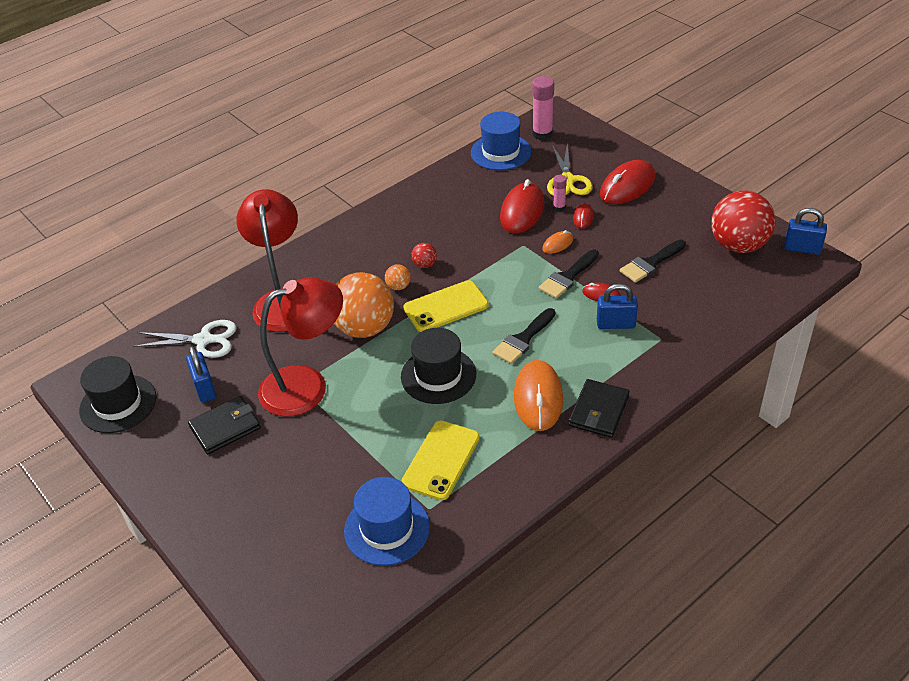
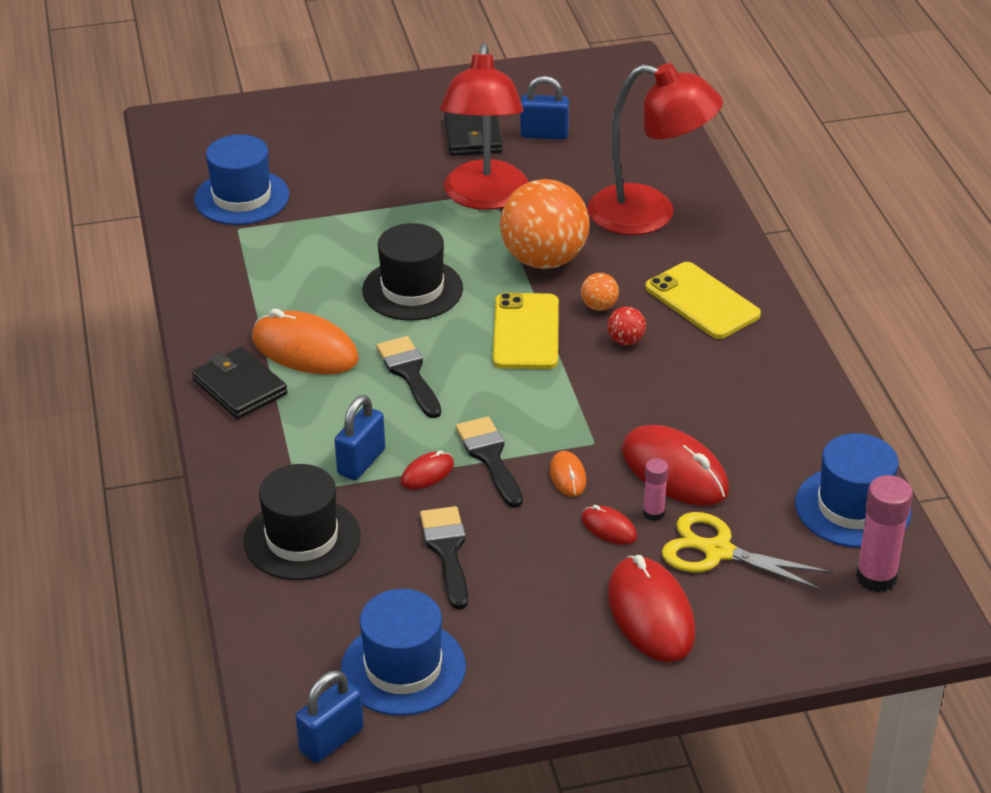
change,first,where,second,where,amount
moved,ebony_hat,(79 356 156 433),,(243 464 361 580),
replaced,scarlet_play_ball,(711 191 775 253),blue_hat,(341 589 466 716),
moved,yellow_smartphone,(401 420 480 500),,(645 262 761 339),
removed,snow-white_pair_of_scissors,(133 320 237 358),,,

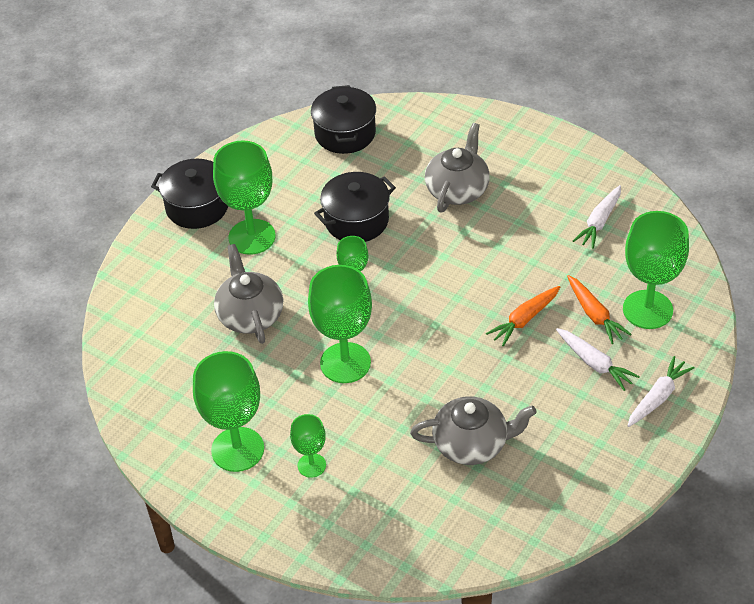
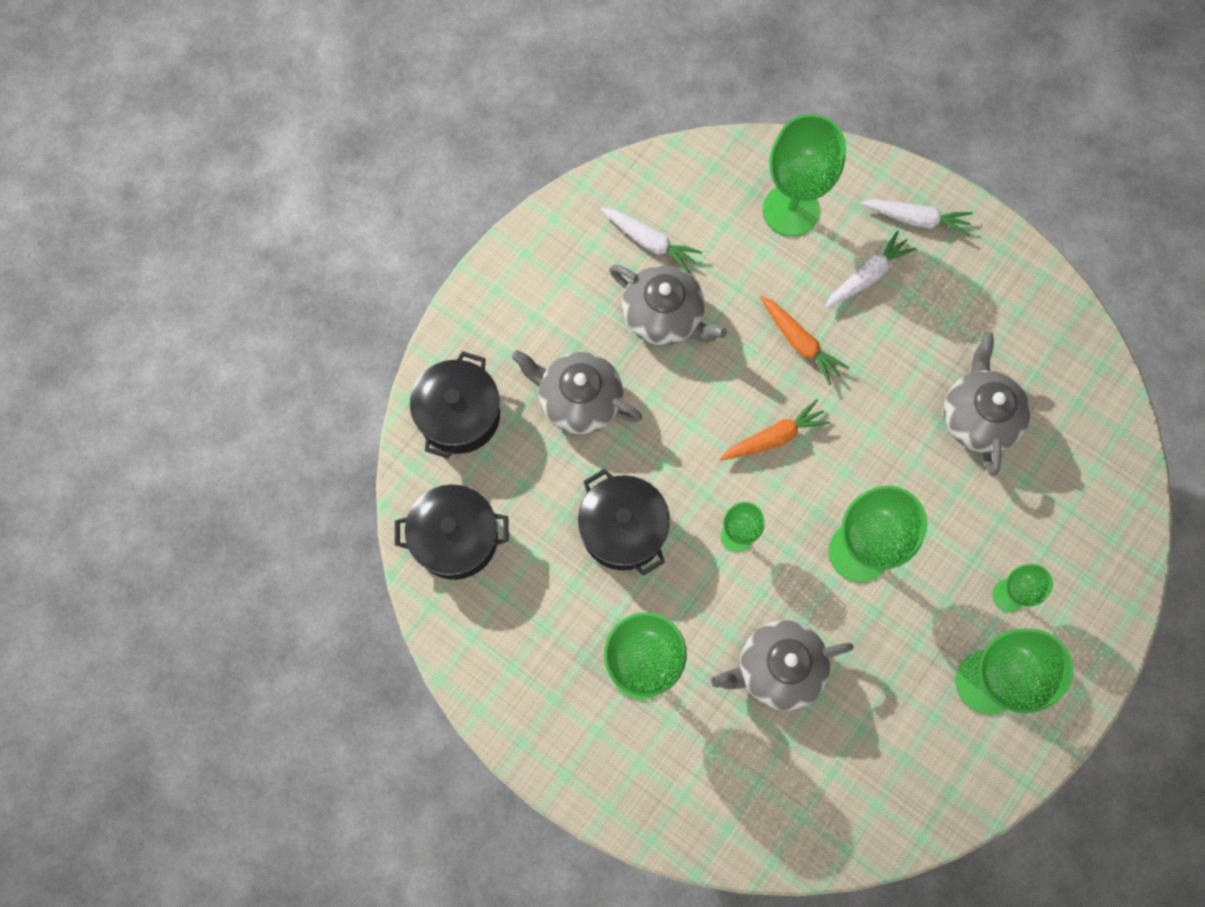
change,first,where,second,where,amount
moved,ebony_stockpot,(151 159 228 229),,(410 351 500 458),
added,,,grey_china_teapot,(609 265 727 345),
moved,orange_toy_carrot,(567 275 632 344),,(720 399 830 460),
turned,snow-white_toy_carrot,(627 356 695 427),,(861 199 973 237),150 degrees clockwise

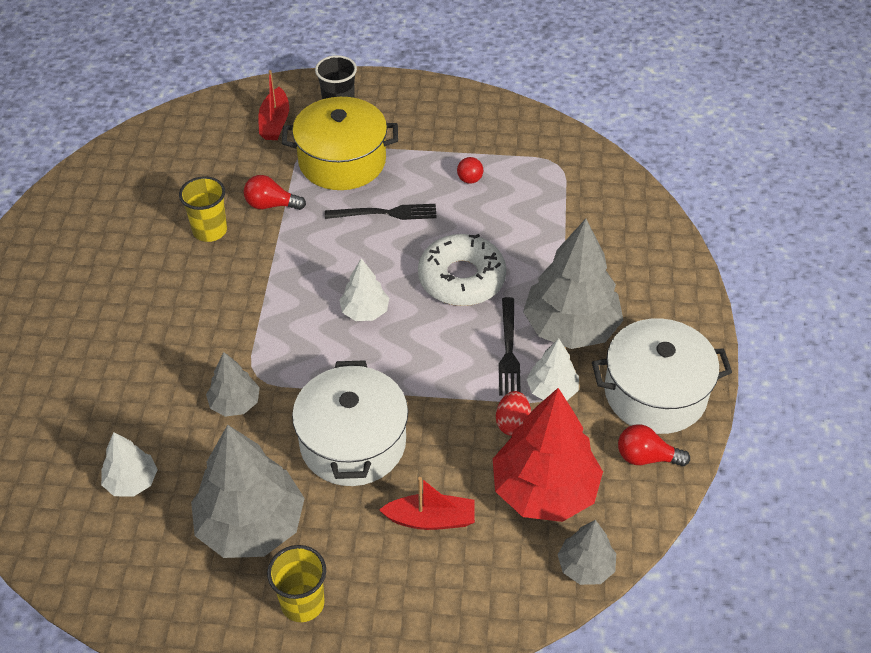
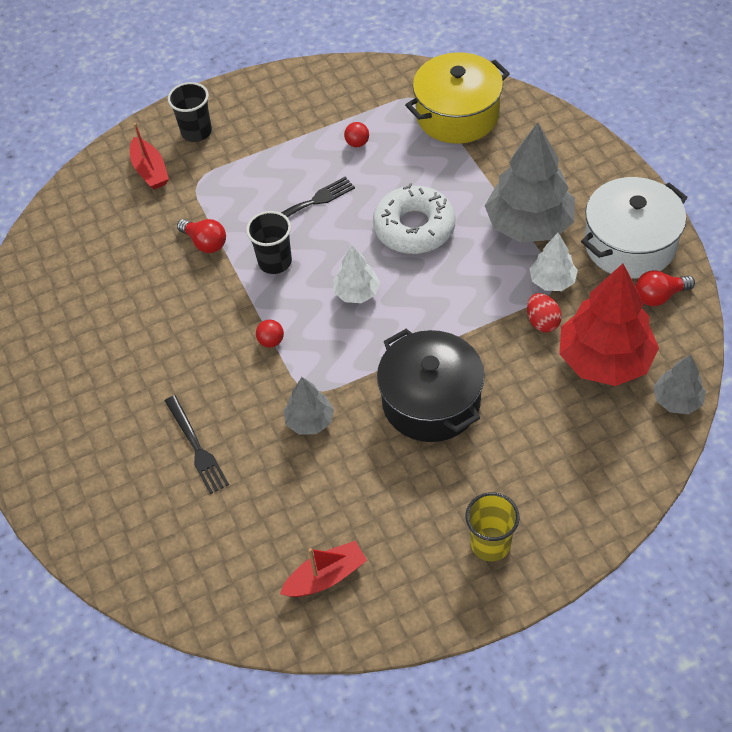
change,first,where,second,where,amount
moved,ebony_fork,(499 297 521 396),,(165 395 229 494),
turned,scarlet_bulb,(244 175 306 210),,(177 219 226 253),120 degrees counterclockwise
added,,,ebony_tumbler,(246 211 292 274),
added,,,scarlet_play_ball,(256 320 284 348),
moved,scarlet_toy_boat,(379 477 475 530),,(280 541 367 597),
recoloured,snow-white_stockpot,(292 360 408 486),ebony_stockpot,(377 328 485 442),
moved,yellow_stockpot,(282 97 398 190),,(405 52 510 144),
removed,snow-white_tree,(101 432 158 497),,,
removed,yellow_tumbler,(179 176 227 242),,,
removed,grey_tree,(191 425 305 558),,,

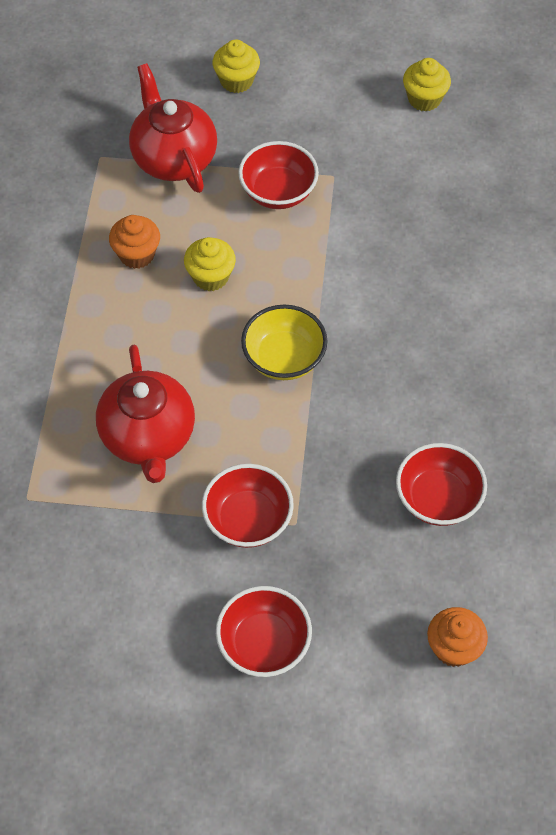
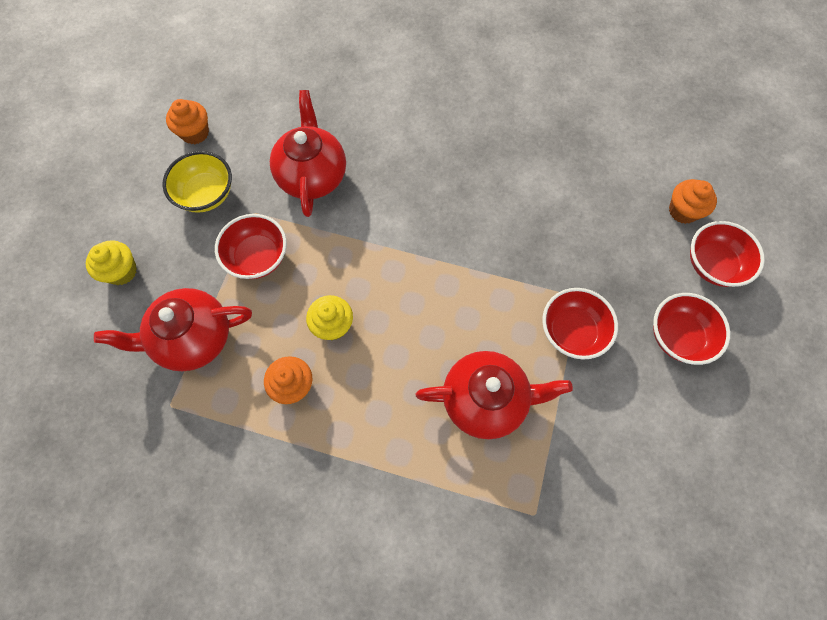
change,first,where,second,where,amount
moved,yellow_bowl,(241 305 327 380),,(162 151 232 213),
recoloured,yellow_muffin,(403 58 451 112),orange_muffin,(166 99 209 144),
added,,,scarlet_china_teapot,(270 90 346 217),
moved,scarlet_bowl,(396 443 487 526),,(690 221 765 287),

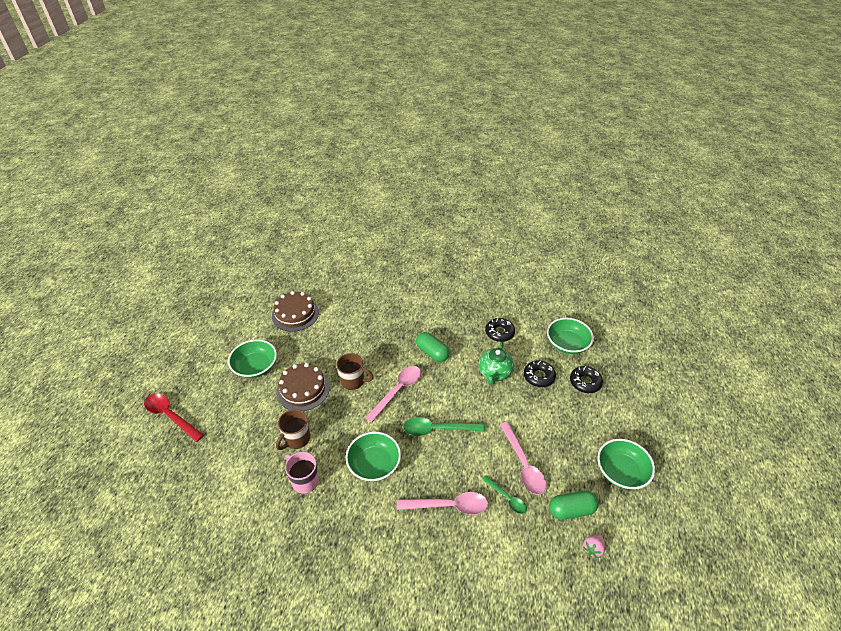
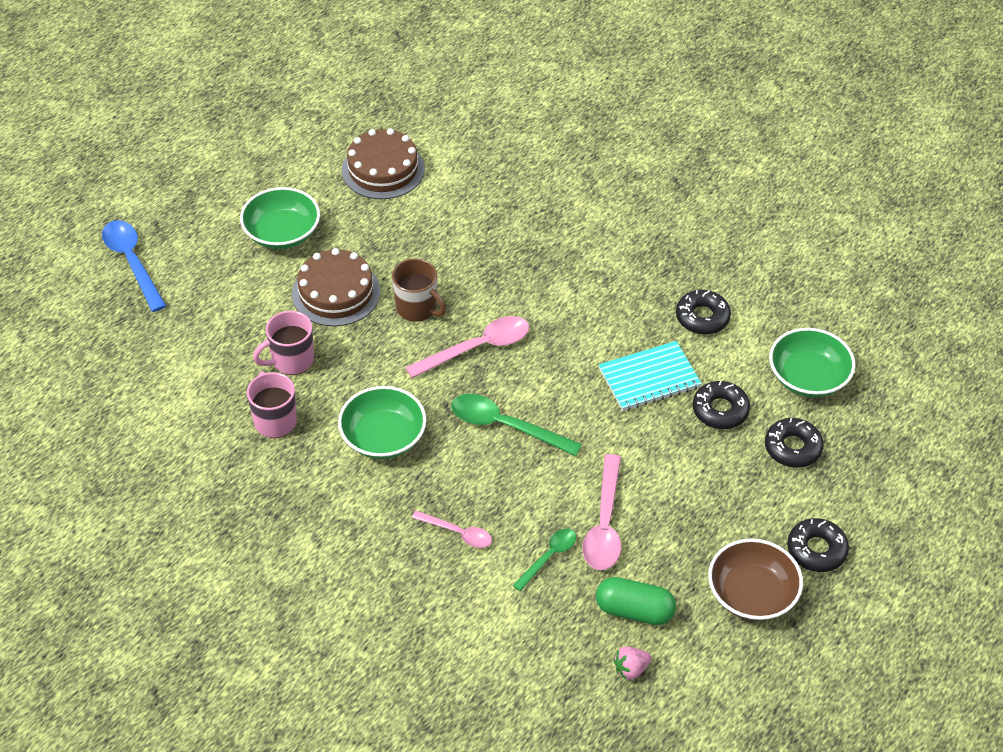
change,first,where,second,where,amount
recoloured,scarlet_tablespoon,(144 394 204 442),blue_tablespoon,(102 220 166 312),
recoloured,brown_mug,(276 409 310 450),rose-pink_mug,(253 311 314 375),
resized,rose-pink_tablespoon,(397 492 488 515),,(412 510 492 548),x0.60
turned,green_tablespoon,(482 475 527 514),,(512 529 576 591),120 degrees counterclockwise
replaced,green_china_teapot,(479 342 514 385),teal_notebook,(599 341 702 411),
recoloured,green_bowl,(598 439 655 489),brown_bowl,(708 538 803 621),
added,,,ebony_donut,(787 518 849 572),
removed,green_pill,(416 332 450 362),,,

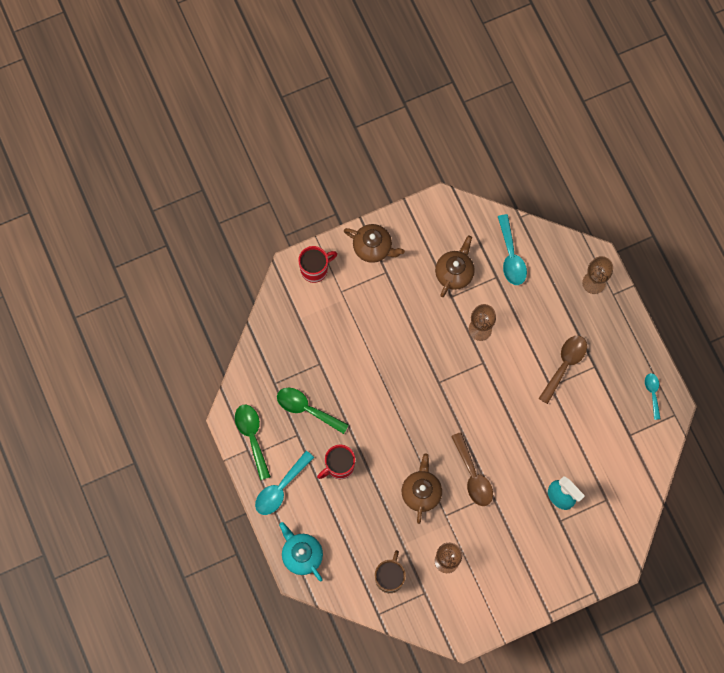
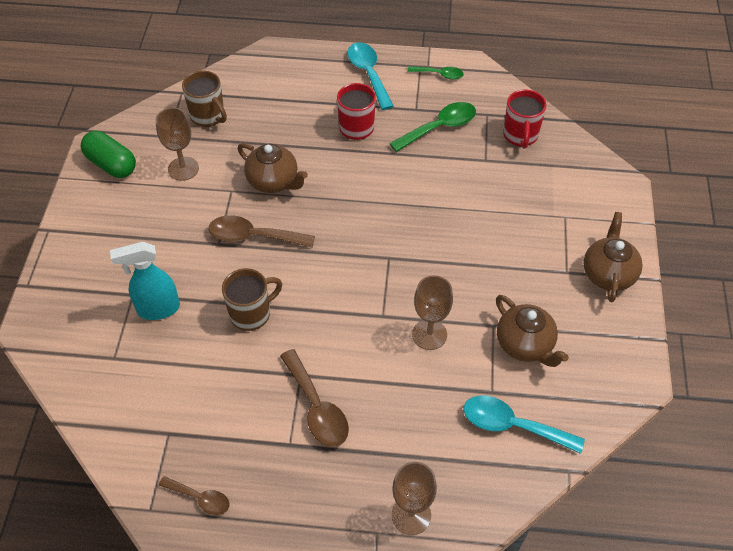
change,first,where,second,where,amount
added,,,green_pill,(81 131 136 178),
recoloured,teal_tablespoon,(645 373 661 420),brown_tablespoon,(159 476 230 515),
added,,,brown_mug,(222 268 282 331),
resized,green_tablespoon,(235 405 271 480),,(407 66 464 80),x0.61
moved,scarlet_mug,(298 246 337 283),,(503 89 546 148),
turned,brown_china_teapot,(344 224 405 263),,(583 212 643 302),135 degrees clockwise
removed,teal_china_teapot,(279 522 323 581),,,

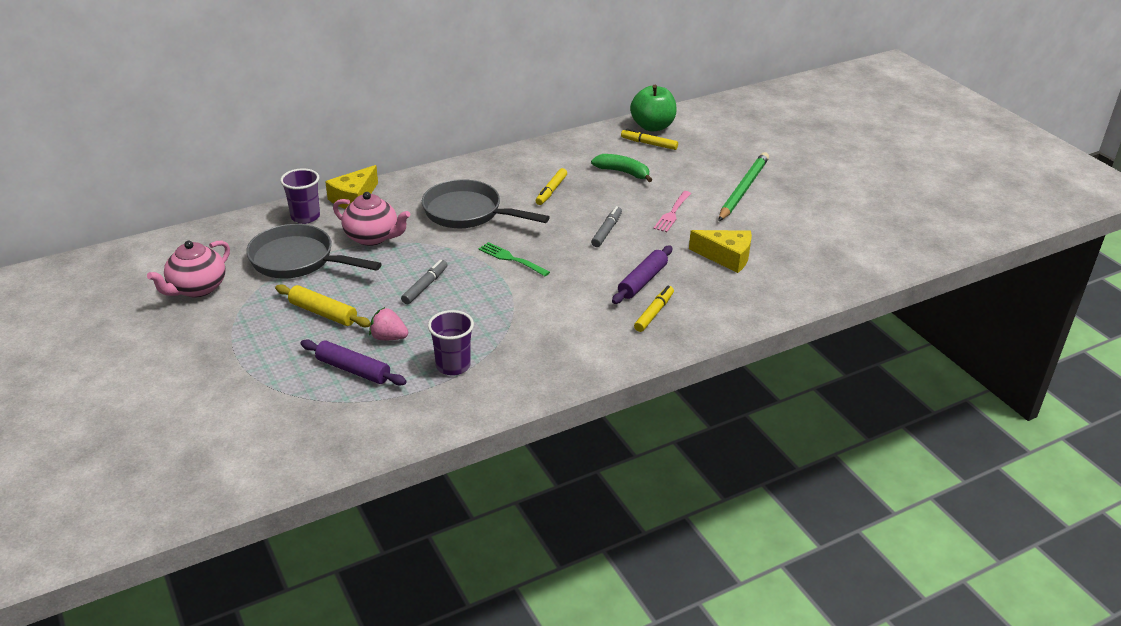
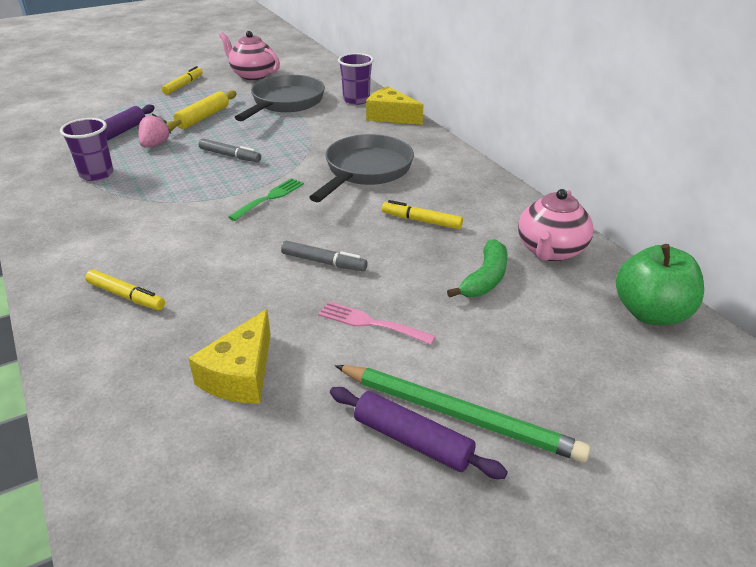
change,first,where,second,where,amount
moved,yellow_felt_pen,(621 128 678 150),,(162 66 203 95),
moved,purple_pastry_roller,(612 246 672 304),,(330 387 508 479),
moved,rose-pink_china_teapot,(333 192 410 246),,(518 189 594 261),

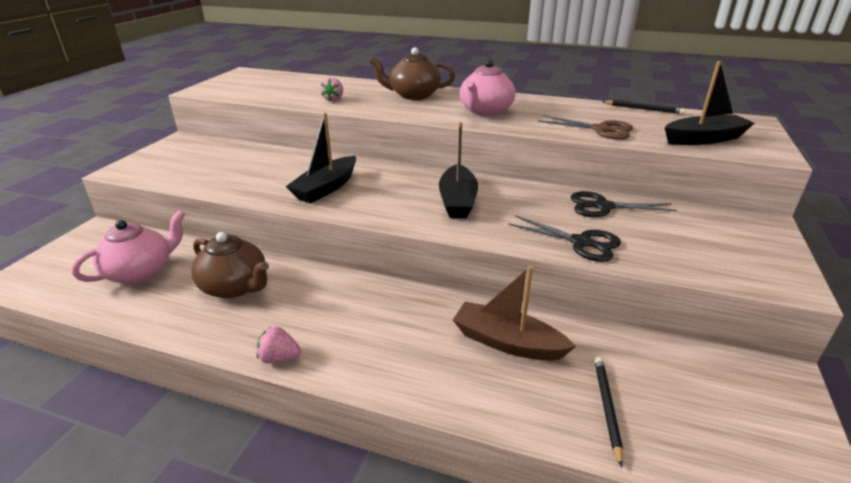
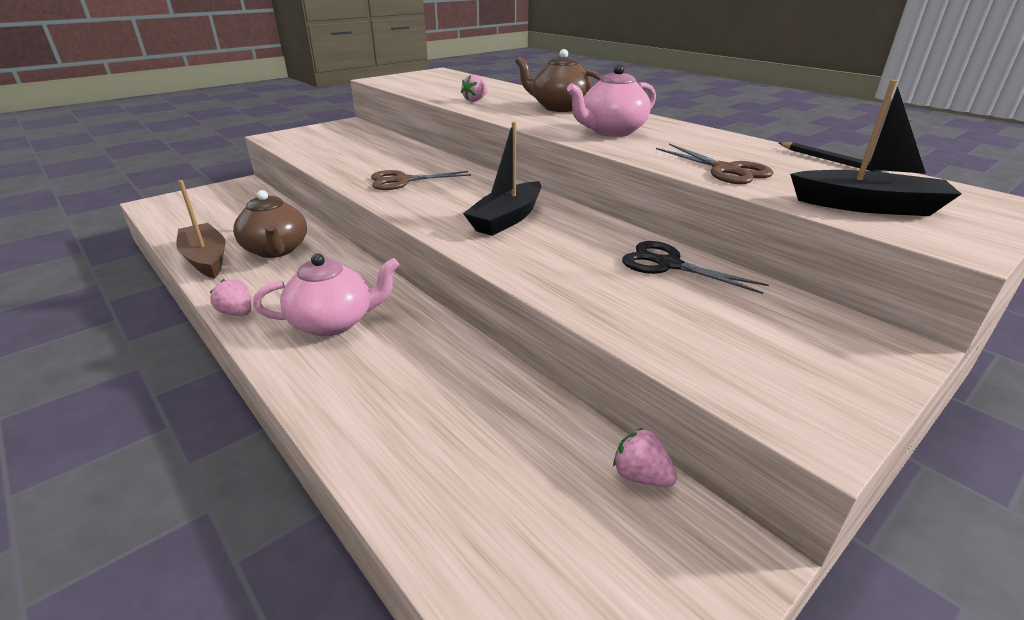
change,first,where,second,where,amount
moved,brown_toy_boat,(453 266 576 361),,(176 180 225 278),
moved,rose-pink_china_teapot,(72 211 185 284),,(253 254 399 336),
replaced,ebony_toy_boat,(286 113 356 203),brown_pair_of_scissors,(371 170 471 190),
added,,,rose-pink_toy_strawberry,(613 428 677 487),
removed,ebony_pair_of_scissors,(508 215 621 262),,,
removed,ebony_wooden_pencil,(594 357 623 468),,,

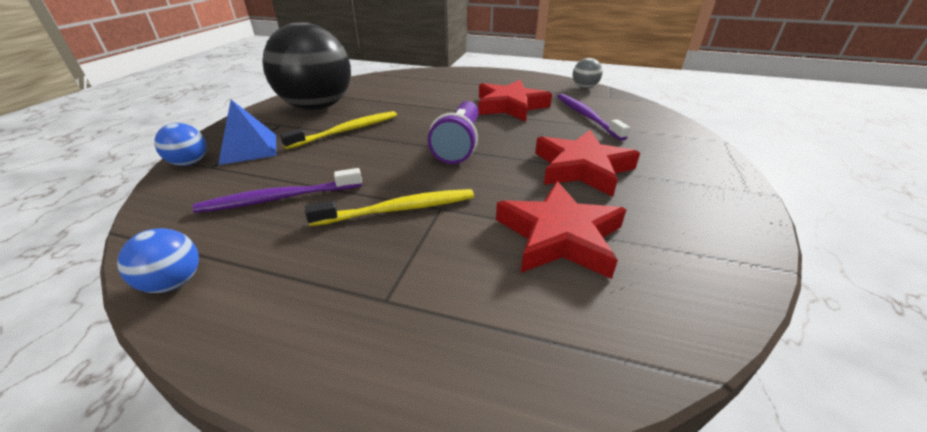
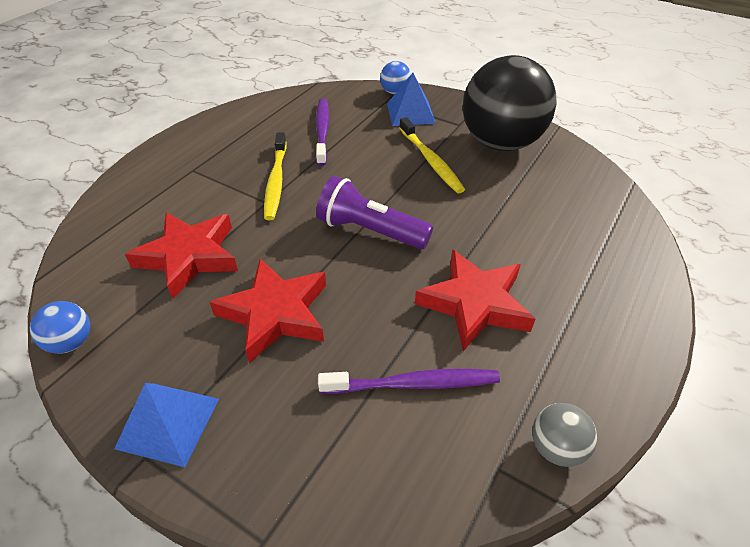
change,first,where,second,where,amount
moved,blue_play_ball,(117 228 199 293),,(30 301 90 354),
added,,,blue_pyramid_shape,(114 383 219 467),

